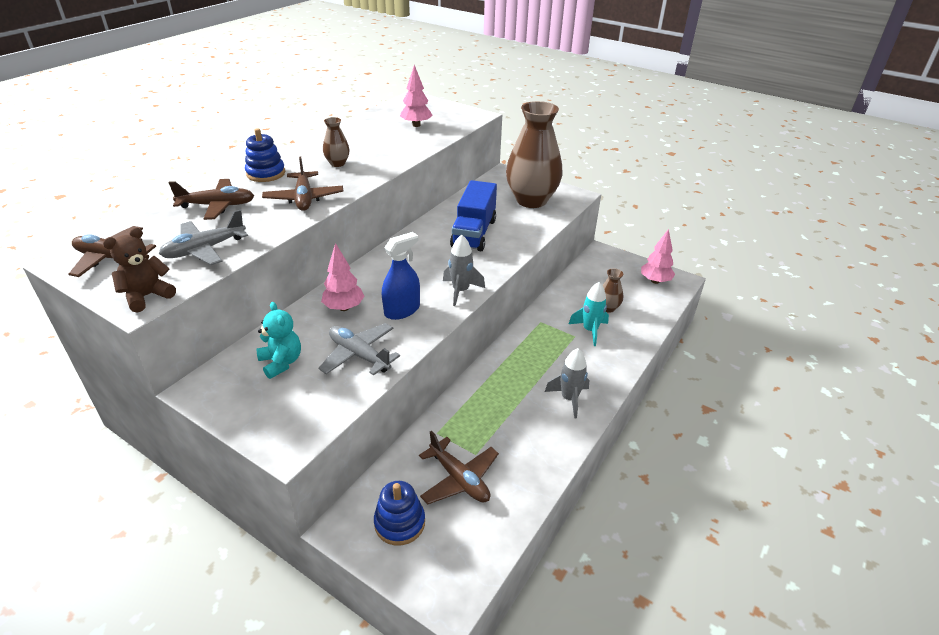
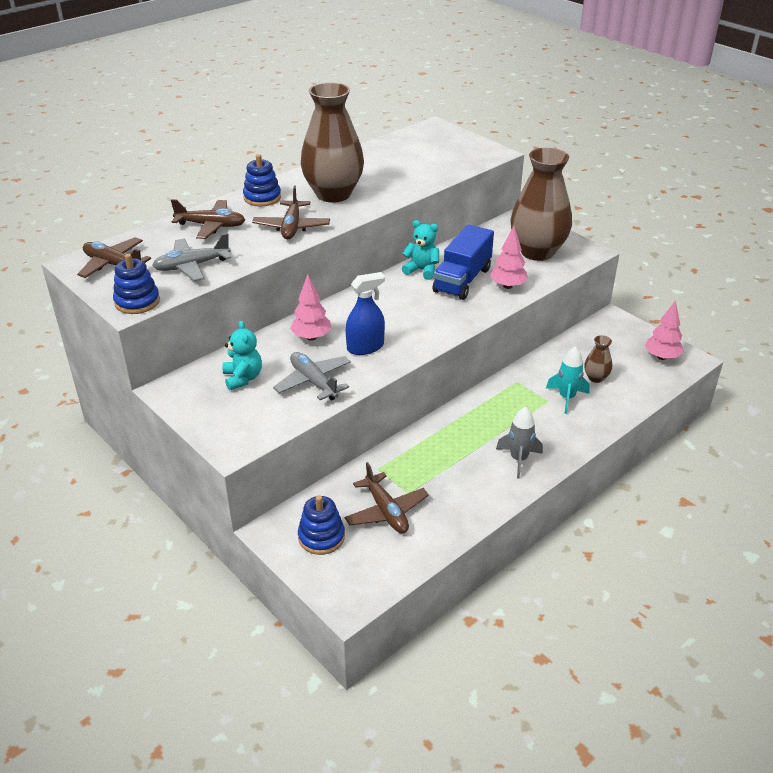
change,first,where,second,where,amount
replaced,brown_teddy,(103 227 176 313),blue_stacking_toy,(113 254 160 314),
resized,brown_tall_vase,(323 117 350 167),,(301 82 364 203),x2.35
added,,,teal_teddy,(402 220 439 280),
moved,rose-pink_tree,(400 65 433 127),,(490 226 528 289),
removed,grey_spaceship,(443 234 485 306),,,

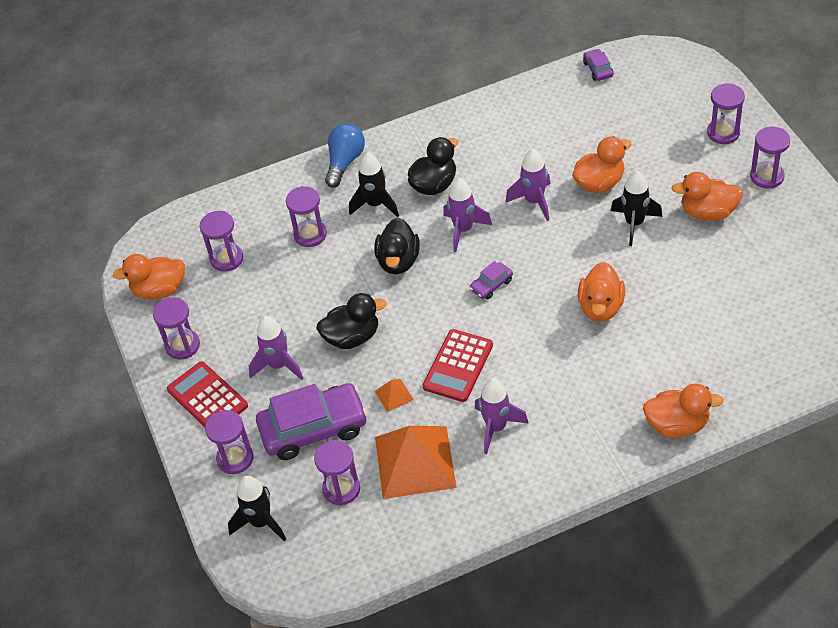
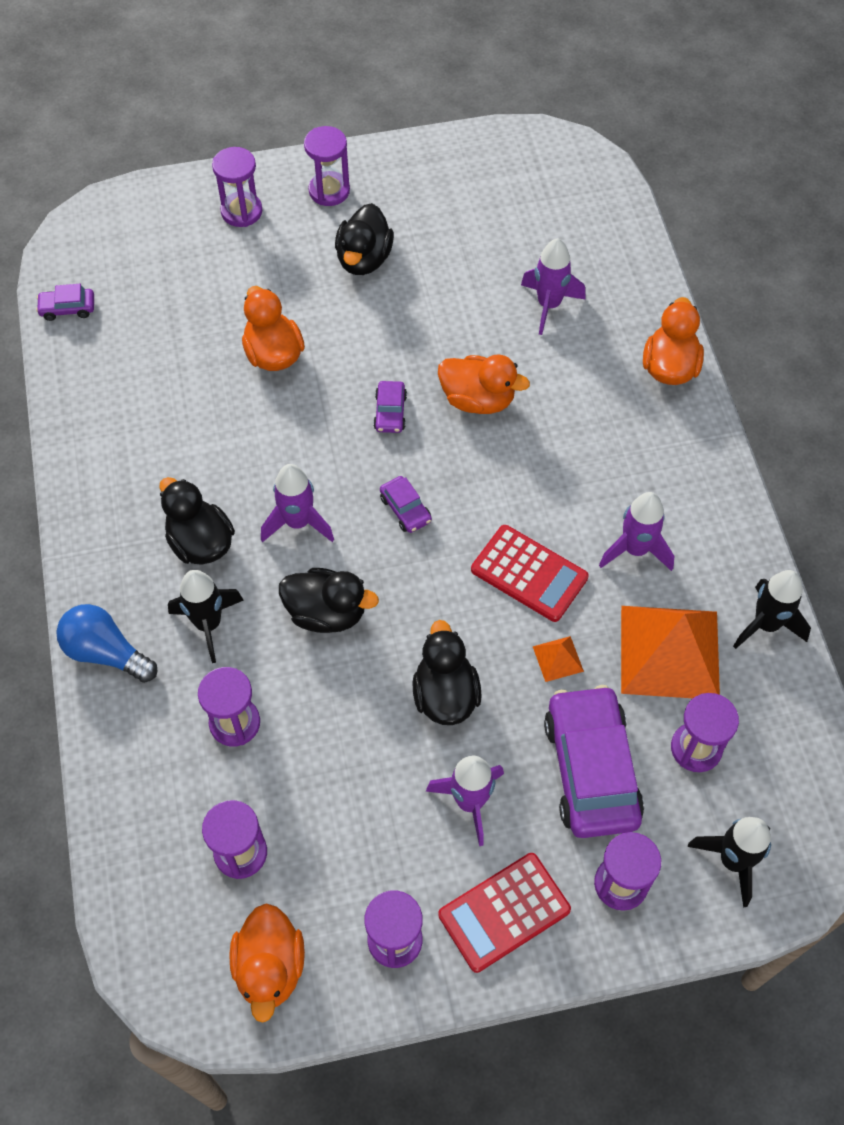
change,first,where,second,where,amount
recoloured,orange_rubber_duck,(671 172 743 220),ebony_rubber_duck,(335 203 394 275),
added,,,purple_automobile,(373 381 407 433),
moved,purple_spaceship,(505 149 550 221),,(521 238 586 335),
moved,ebony_spaceship,(611 171 662 246),,(733 570 811 649),

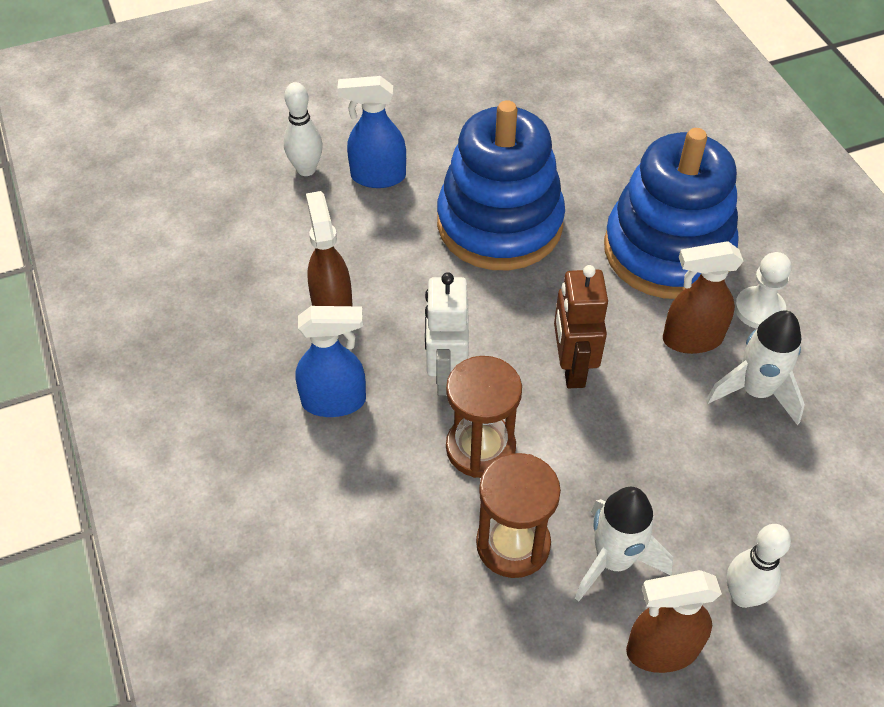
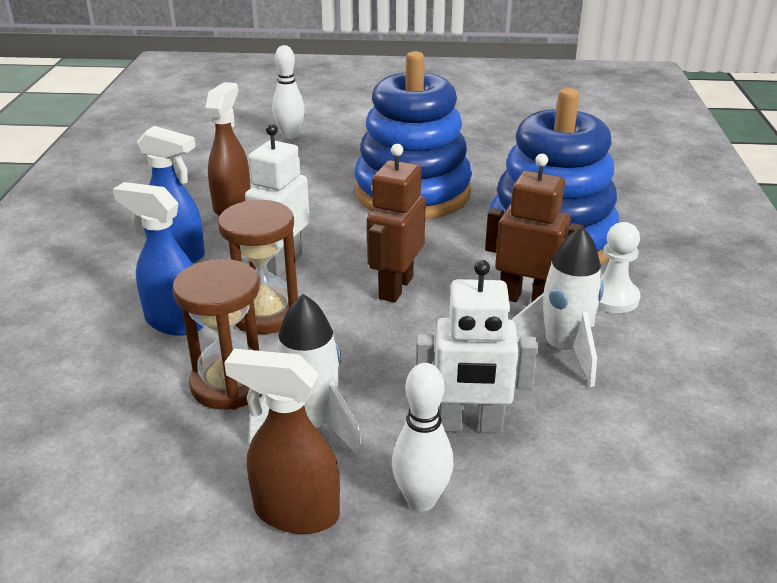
change,first,where,second,where,amount
moved,blue_sprayer,(337 76 406 188),,(113 182 203 336),
added,,,snow-white_robot_figure,(416 260 538 433),
replaced,brown_sprayer,(663 241 743 354),brown_robot_figure,(485 154 585 303),

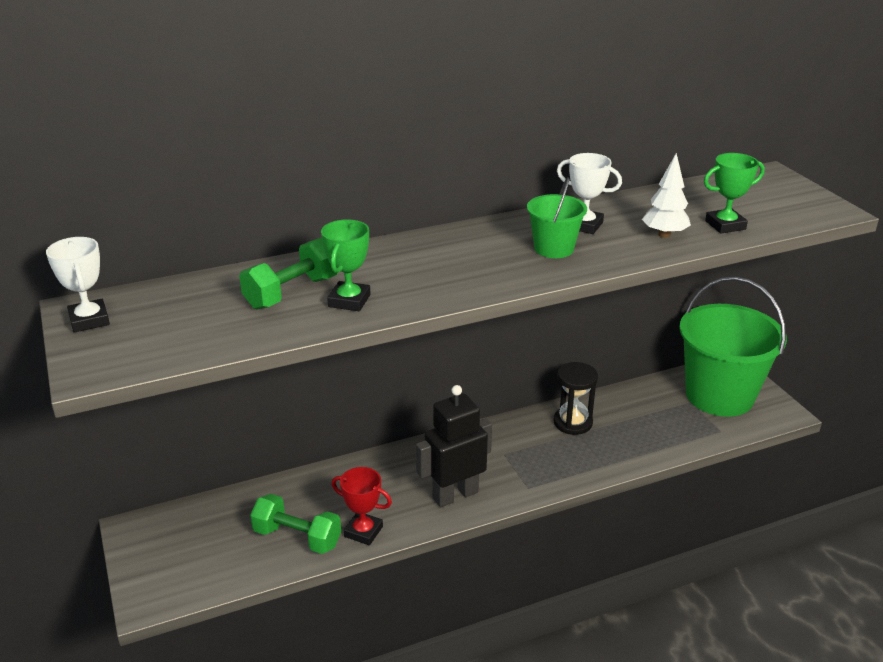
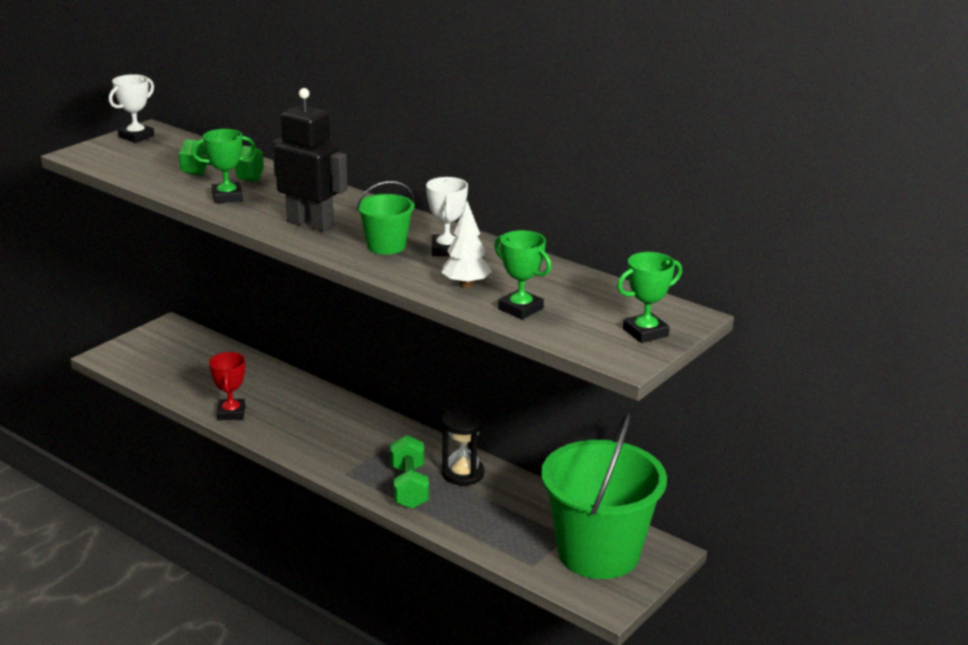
change,first,where,second,where,amount
moved,ebony_robot_figure,(416 385 492 507),,(272 88 347 232),
moved,green_hand_weight,(250 494 341 554),,(390 435 429 509),
added,,,green_award_cup,(617 252 682 343),

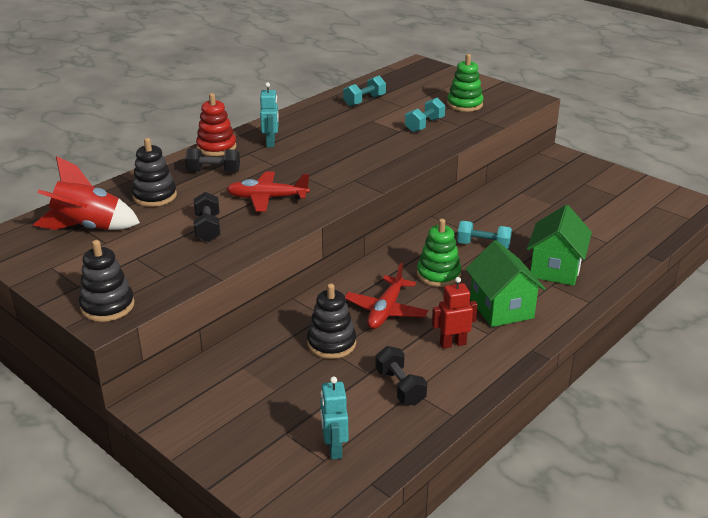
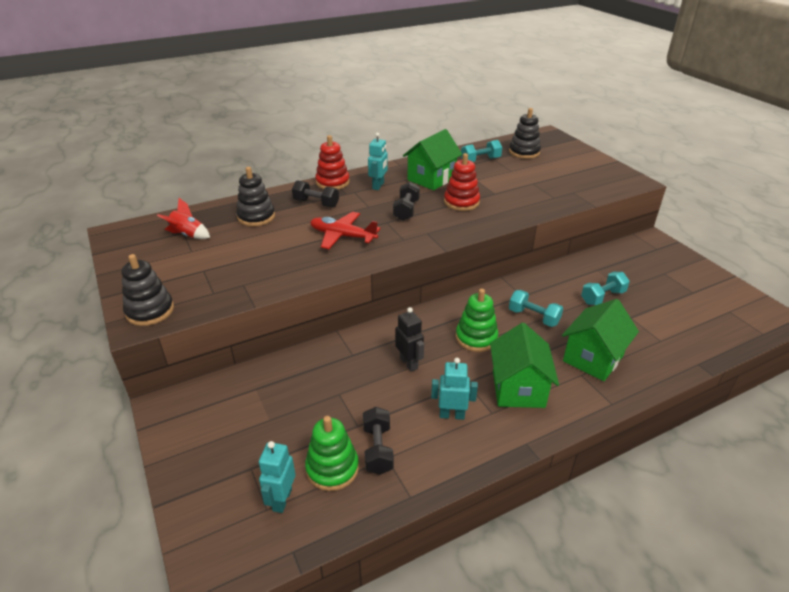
change,first,where,second,where,amount
resized,scarlet_spaceship,(33 156 140 230),,(157 198 210 239),x0.59
moved,green_stacking_toy,(447 54 484 112),,(305 416 359 491),
moved,ebony_hand_weight,(194 192 220 242),,(393 182 420 221),
replaced,scarlet_plane,(345 263 428 329),ebony_robot_figure,(395 307 424 372),
added,,,green_toy_house,(403 129 462 190),
recoloured,scarlet_robot_figure,(432 277 478 349),teal_robot_figure,(431 358 478 420),
added,,,scarlet_stacking_toy,(444 153 480 211),
moved,ebony_stacking_toy,(307 284 356 359),,(509 108 541 159),
moved,teal_hand_weight,(405 98 445 132),,(581 272 630 305),

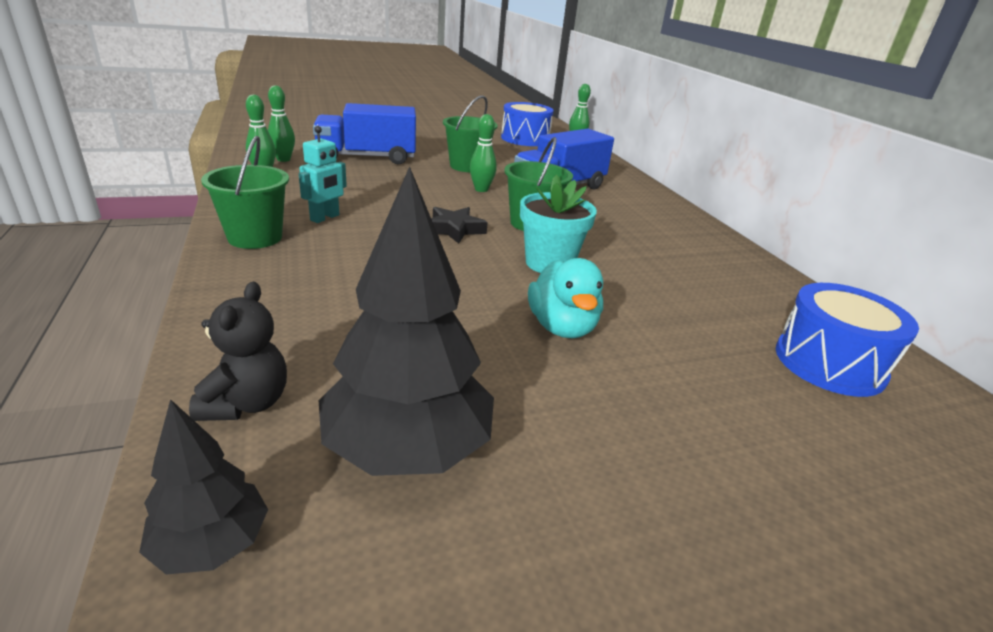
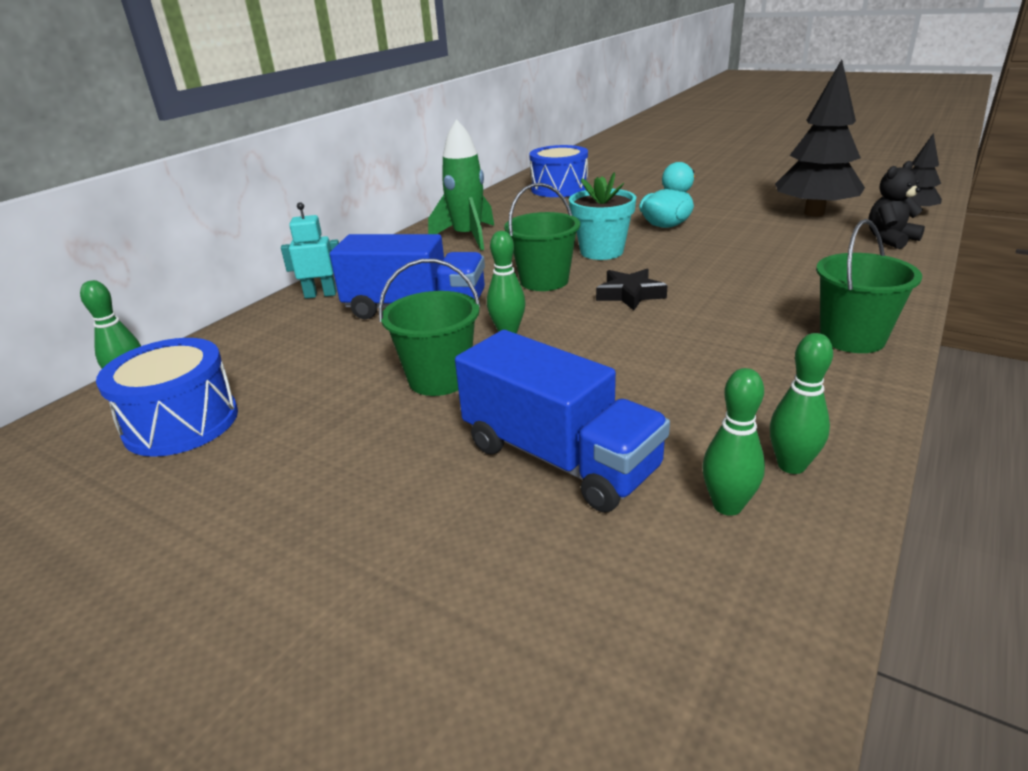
change,first,where,second,where,amount
moved,teal_robot_figure,(299 126 347 223),,(281 202 339 299),
added,,,green_spaceship,(428 119 494 250),

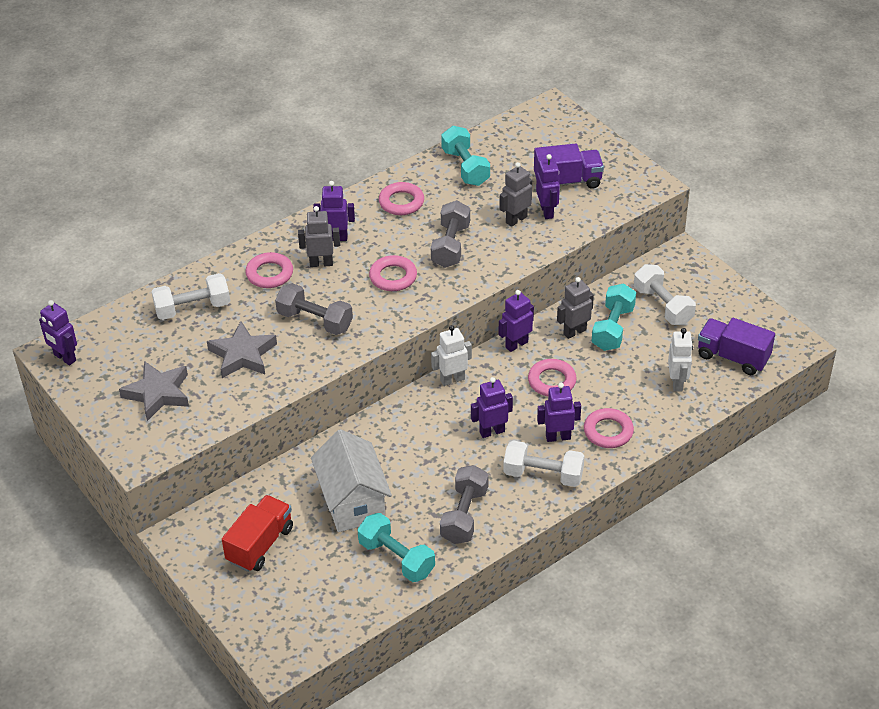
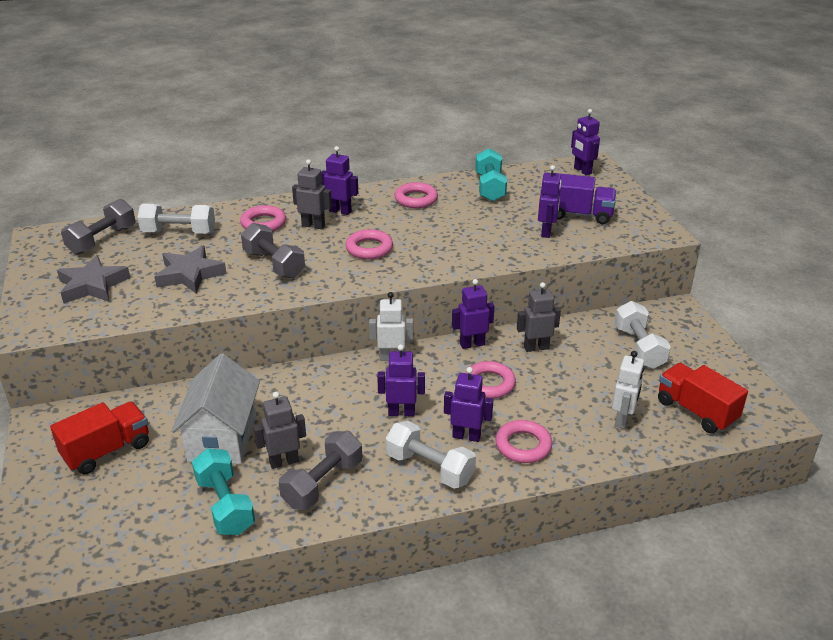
change,first,where,second,where,amount
moved,grey_hand_weight,(431 200 470 268),,(61 199 135 255),
moved,grey_robot_figure,(499 162 532 227),,(253 392 306 469),
moved,purple_robot_figure,(39 300 77 365),,(571 109 600 175),
recoloured,purple_toy_truck,(698 318 775 375),scarlet_toy_truck,(658 363 748 433),
removed,teal_hand_weight,(592 283 636 351),,,

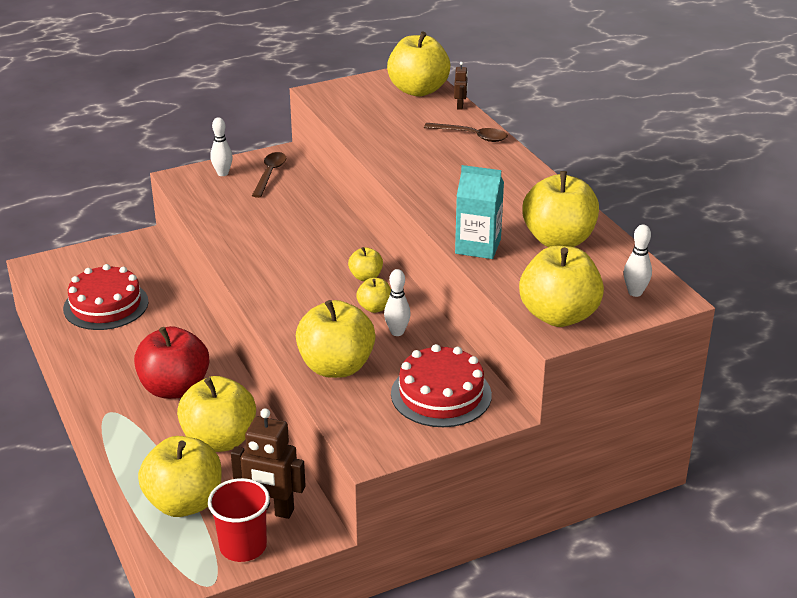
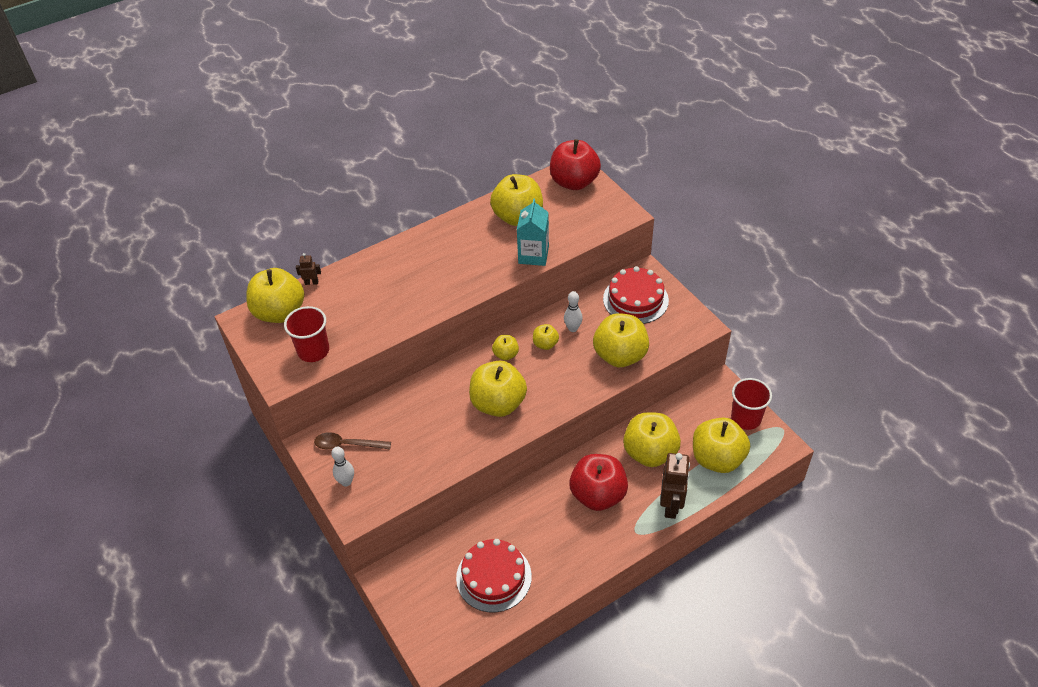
change,first,where,second,where,amount
added,,,scarlet_tumbler,(284 306 329 362),
moved,yellow_apple_fruit,(519 246 604 327),,(469 361 527 417),
replaced,snow-white_bowling_pin,(624 225 652 297),scarlet_apple_fruit,(550 139 601 190),
moved,brown_robot_figure,(231 408 306 519),,(660 453 690 519),
removed,brown_tablespoon,(424 123 508 142),,,

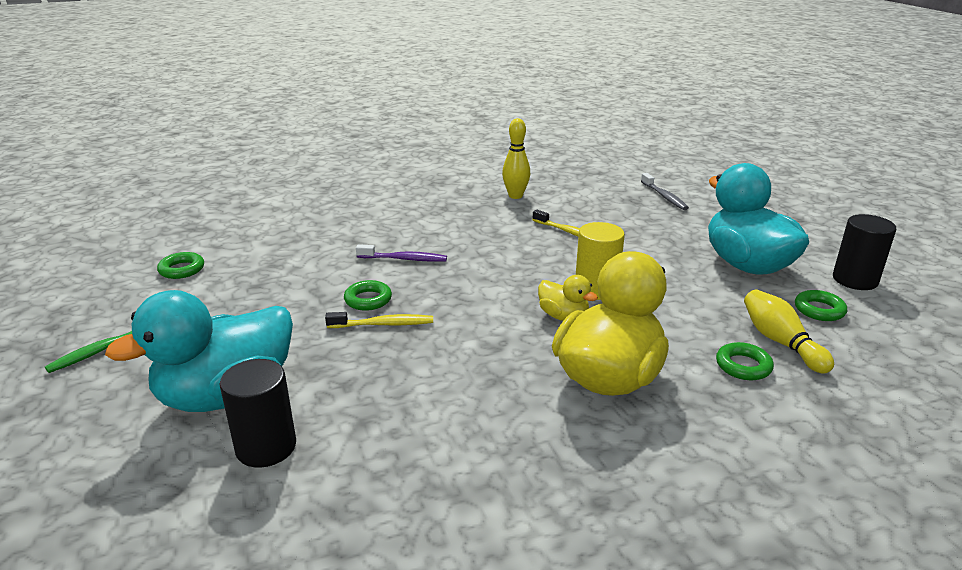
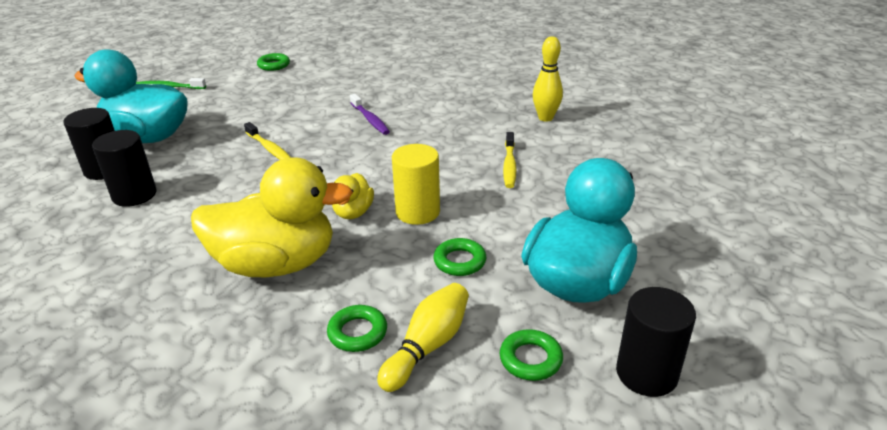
change,first,where,second,where,amount
added,,,ebony_cylinder_shape,(92 130 157 207),
moved,green_torus,(344 280 392 311),,(433 238 487 276),
removed,grey_dental_brush,(641 173 689 210),,,

